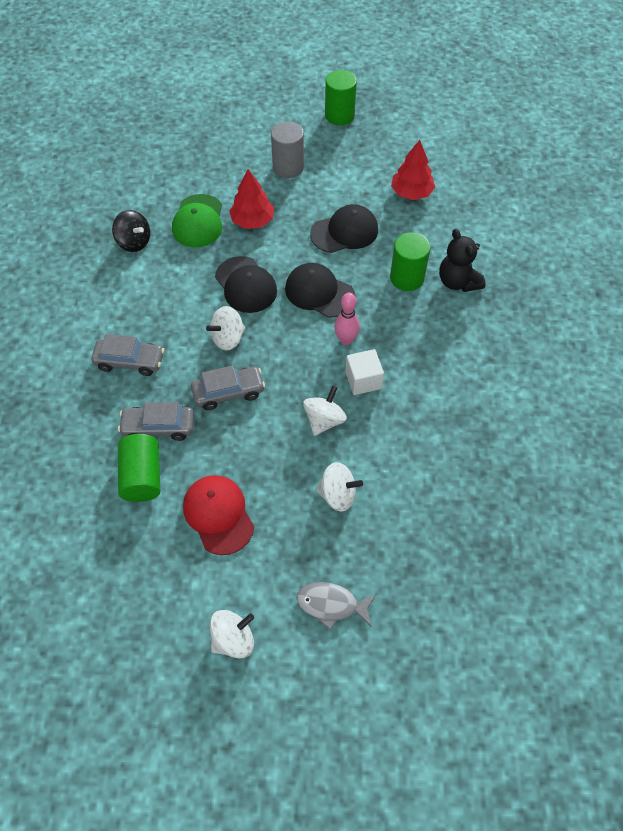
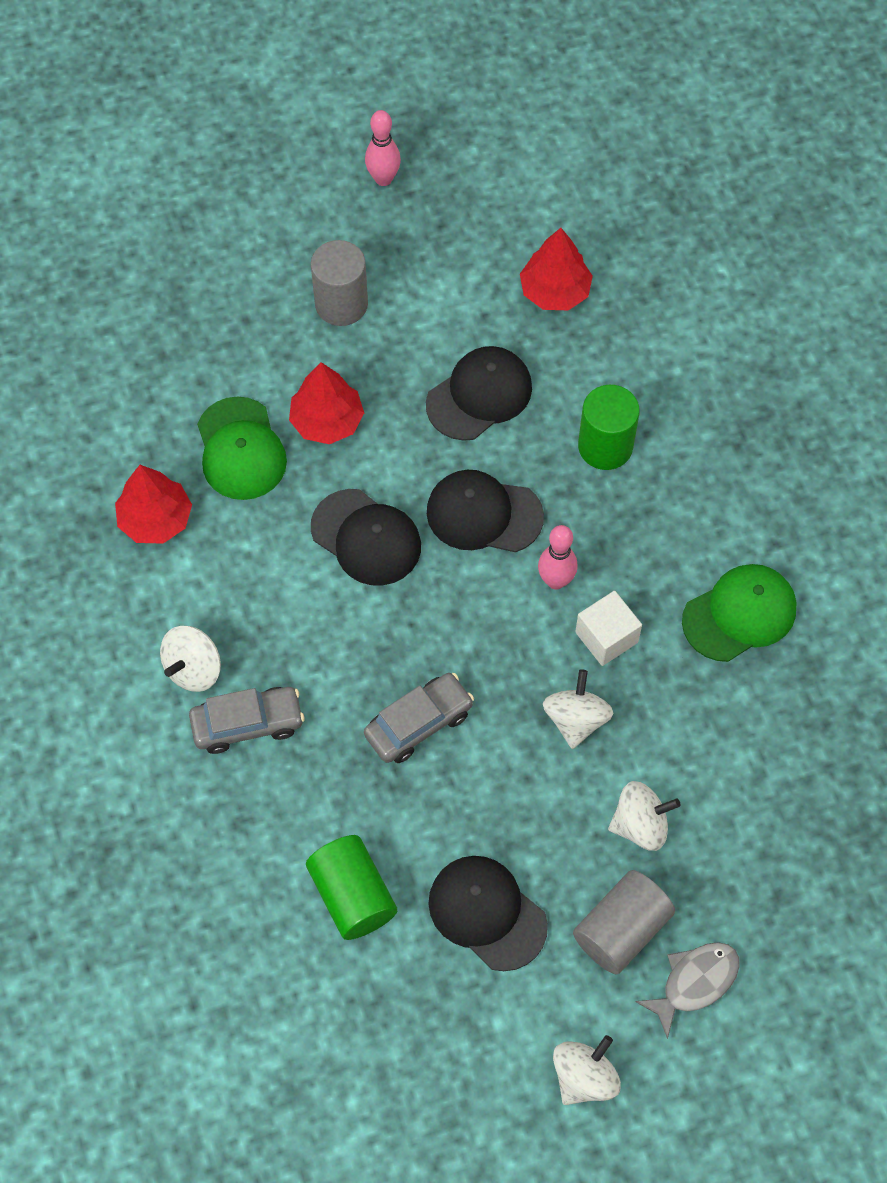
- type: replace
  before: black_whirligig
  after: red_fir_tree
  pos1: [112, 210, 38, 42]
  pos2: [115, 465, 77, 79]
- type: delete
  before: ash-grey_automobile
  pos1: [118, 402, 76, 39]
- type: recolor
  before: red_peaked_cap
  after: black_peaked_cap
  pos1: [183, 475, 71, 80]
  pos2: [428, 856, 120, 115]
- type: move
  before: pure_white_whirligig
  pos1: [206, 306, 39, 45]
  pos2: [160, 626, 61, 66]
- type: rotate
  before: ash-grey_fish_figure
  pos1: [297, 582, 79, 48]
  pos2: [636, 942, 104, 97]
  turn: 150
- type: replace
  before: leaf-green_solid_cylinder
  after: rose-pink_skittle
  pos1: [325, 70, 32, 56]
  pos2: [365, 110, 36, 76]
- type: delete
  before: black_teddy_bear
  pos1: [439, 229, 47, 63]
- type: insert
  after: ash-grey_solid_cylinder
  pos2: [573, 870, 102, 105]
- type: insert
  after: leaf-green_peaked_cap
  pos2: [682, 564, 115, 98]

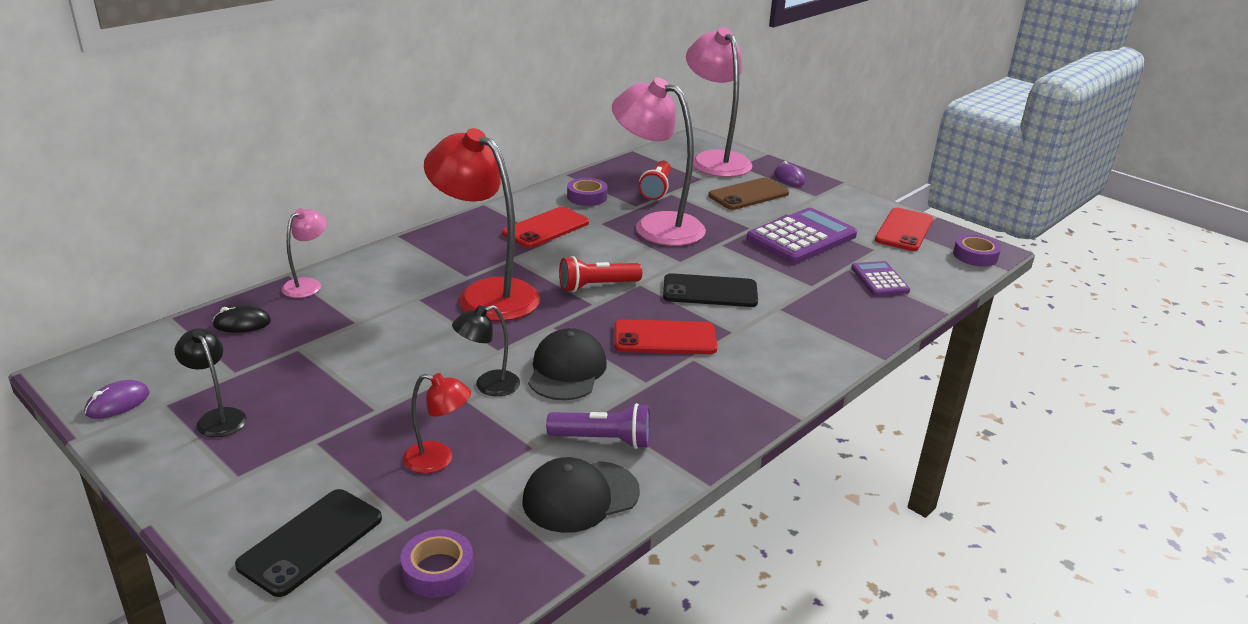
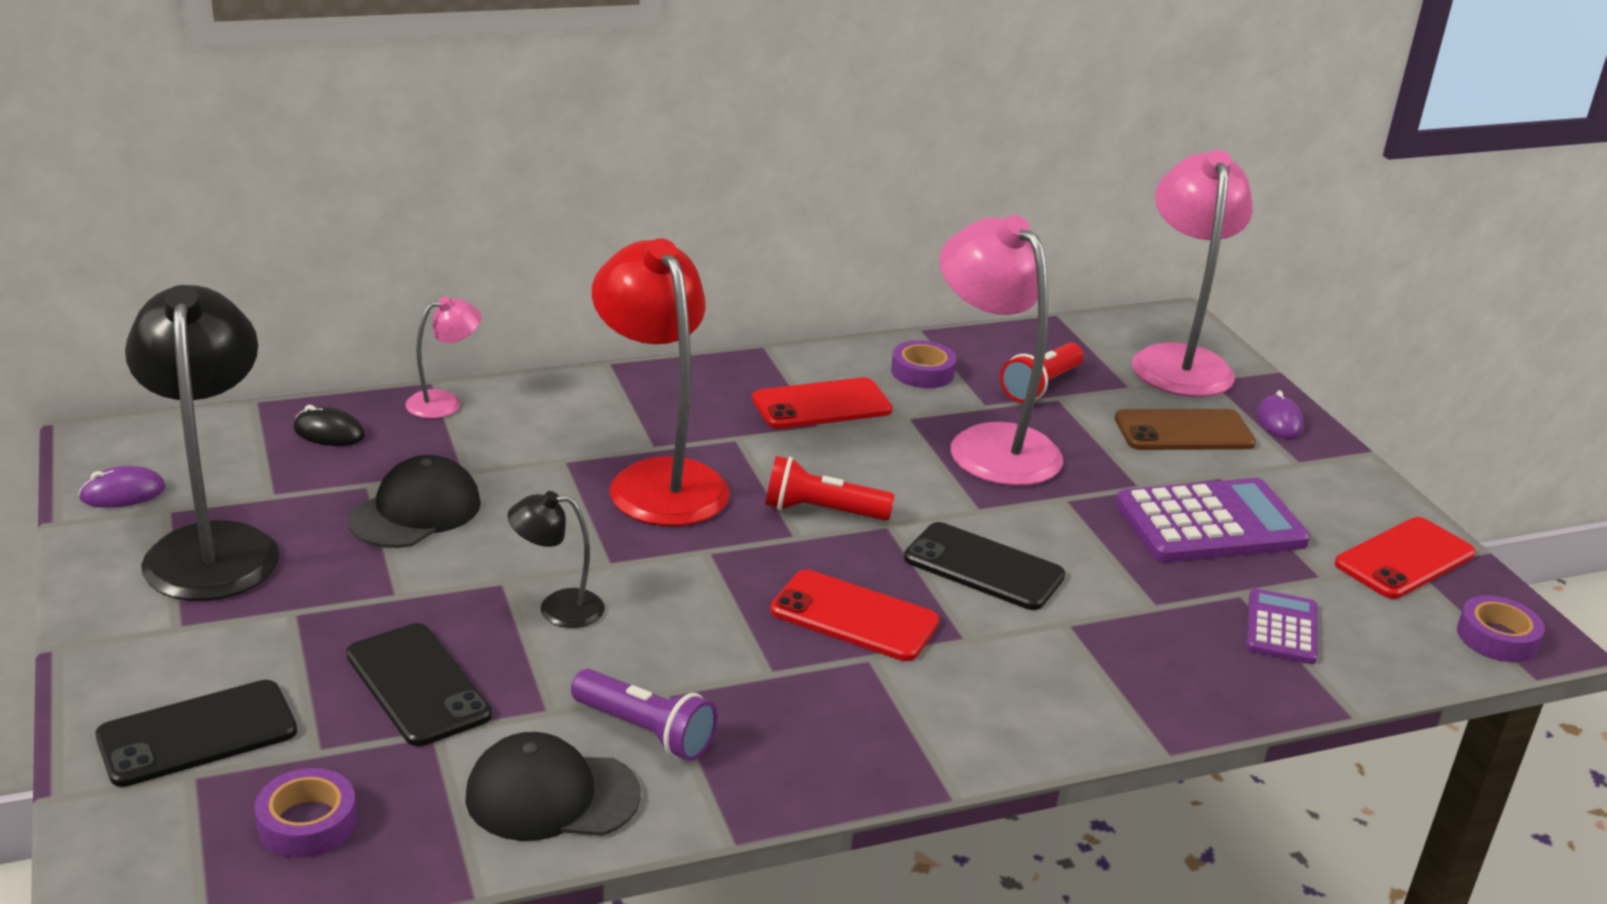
- type: resize
  before: black_desk_lamp
  pos1: [175, 328, 71, 109]
  pos2: [125, 285, 155, 316]
  scale: 2.09
- type: replace
  before: red_desk_lamp
  after: black_smartphone
  pos1: [403, 373, 68, 101]
  pos2: [346, 623, 146, 123]
- type: move
  before: black_peaked_cap
  pos1: [528, 328, 79, 72]
  pos2: [347, 455, 134, 93]

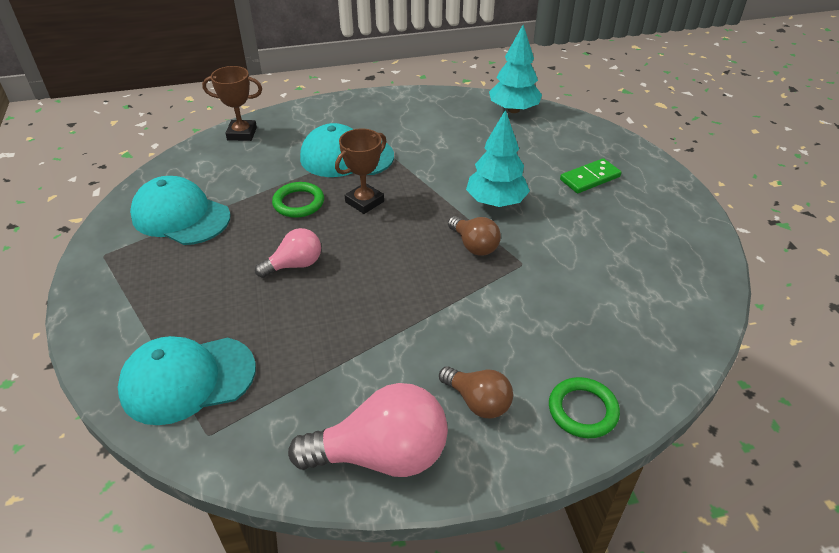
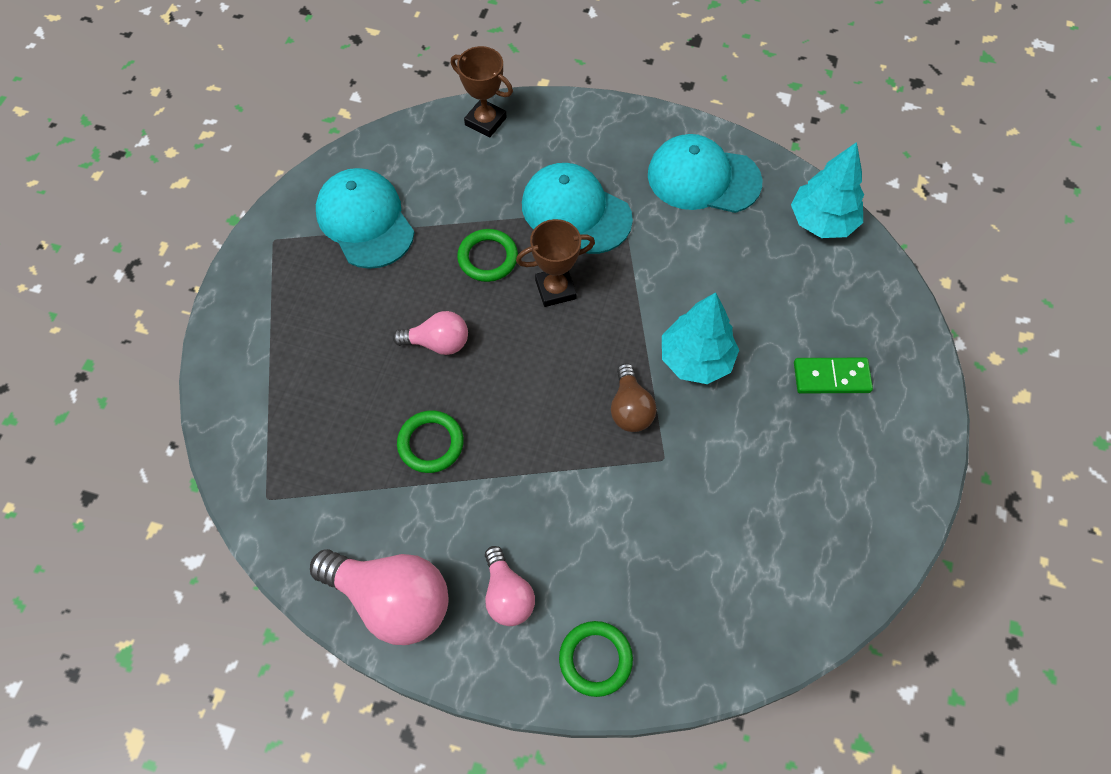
- type: move
  before: aqua_peaked_cap
  pos1: [118, 336, 138, 89]
  pos2: [648, 134, 114, 79]
- type: recolor
  before: brown_lightbulb
  after: rose-pink_lightbulb
  pos1: [439, 366, 74, 53]
  pos2: [485, 546, 50, 80]
- type: insert
  after: leaf-green_hoop
  pos2: [397, 410, 67, 63]

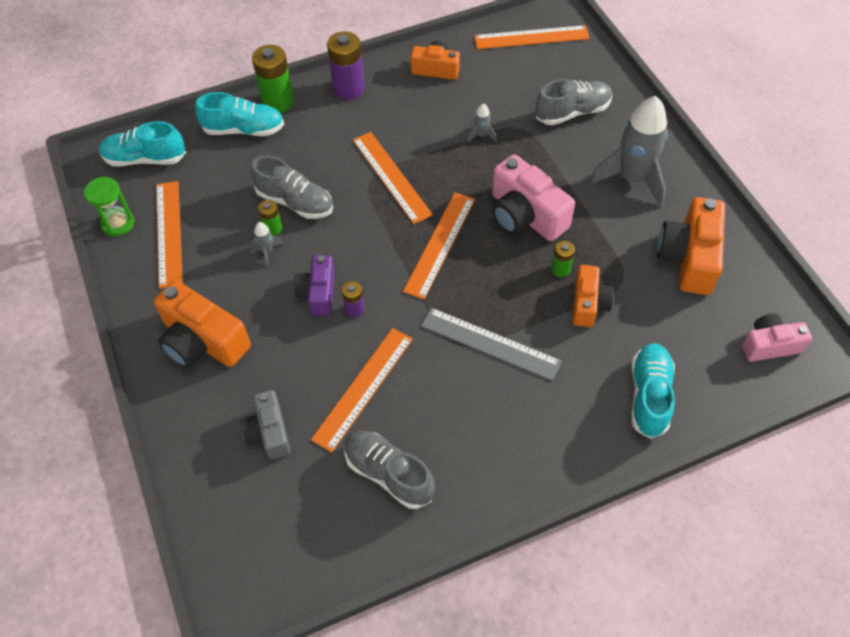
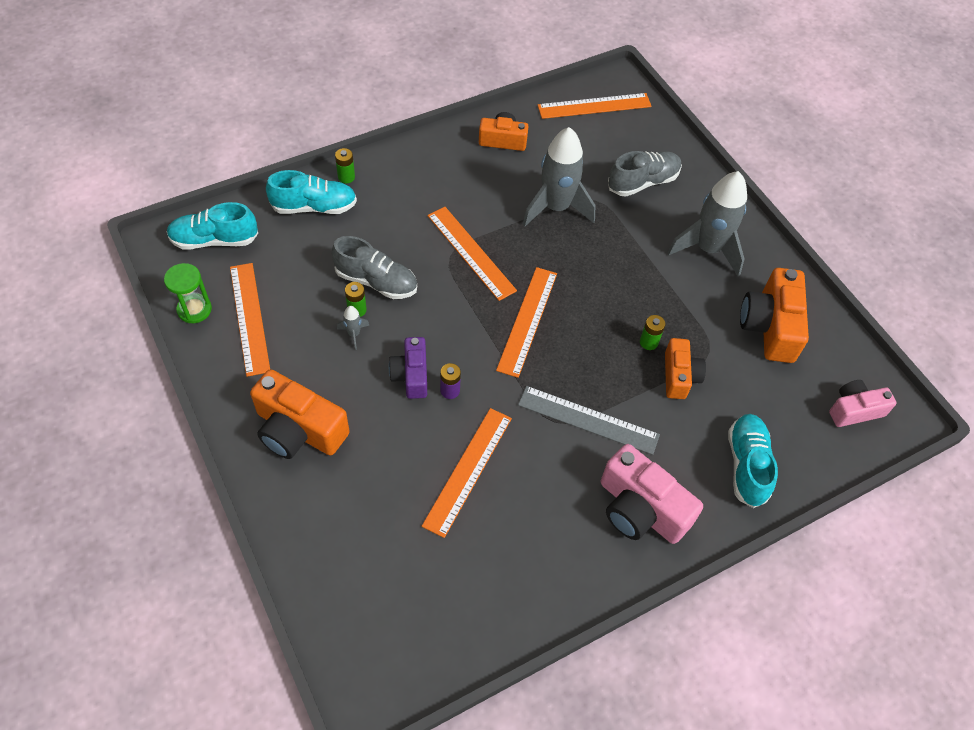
- type: delete
  before: ash-grey_camera
  pos1: [241, 390, 49, 69]
- type: resize
  before: leaf-green_AA_battery
  pos1: [252, 45, 42, 68]
  pos2: [335, 148, 20, 35]
  scale: 0.53
- type: delete
  before: violet_AA_battery
  pos1: [327, 31, 38, 69]
- type: delete
  before: ash-grey_lace-up_shoe
  pos1: [344, 431, 91, 78]
- type: resize
  before: ash-grey_spaceship
  pos1: [467, 103, 30, 39]
  pos2: [522, 127, 73, 100]
  scale: 2.47
- type: move
  before: rose-pink_camera
  pos1: [492, 154, 83, 87]
  pos2: [601, 444, 102, 100]

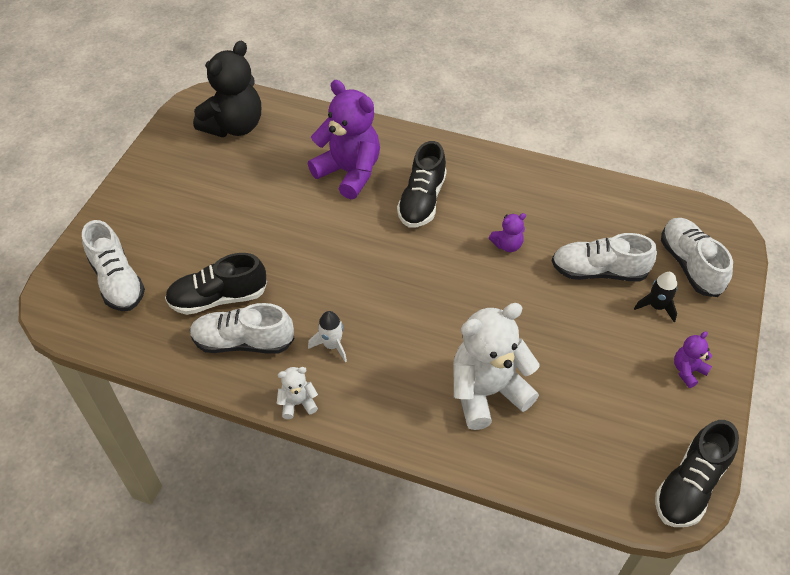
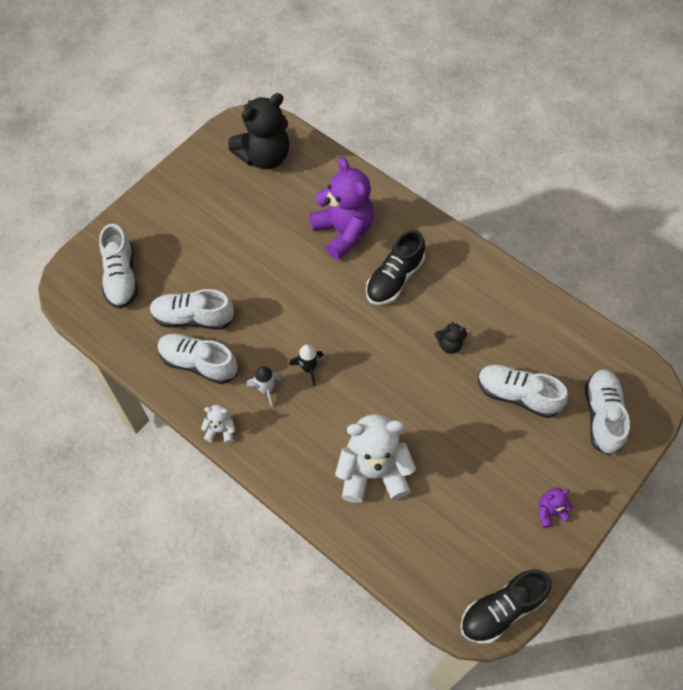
- type: recolor
  before: black_lace-up_shoe
  after: pure_white_lace-up_shoe
  pos1: [165, 253, 102, 62]
  pos2: [150, 289, 85, 41]
- type: recolor
  before: violet_teddy_bear
  after: black_teddy_bear
  pos1: [489, 213, 37, 39]
  pos2: [434, 321, 33, 33]
- type: move
  before: black_spaceship
  pos1: [634, 272, 43, 50]
  pos2: [289, 344, 34, 42]

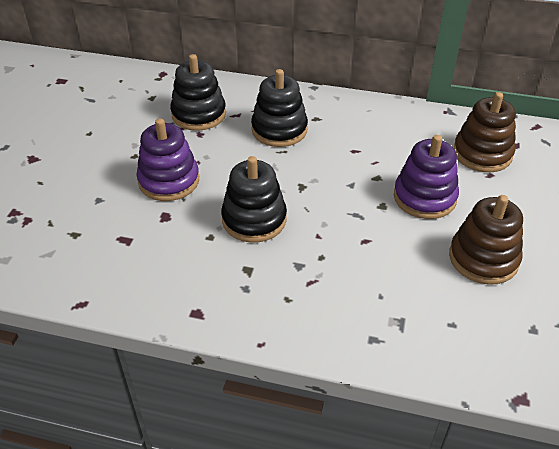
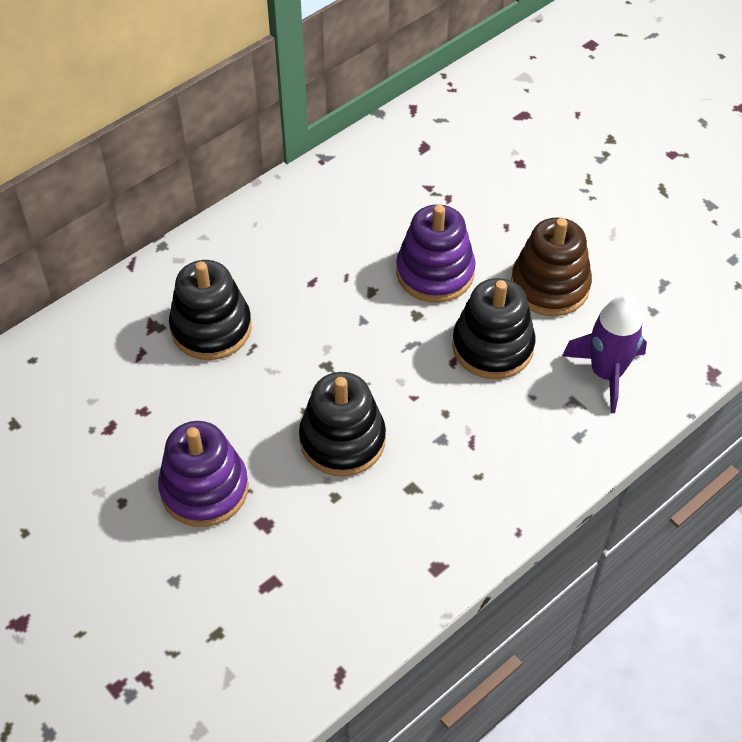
- type: move
  before: black_stacking_rings
  pos1: [170, 54, 56, 77]
  pos2: [452, 278, 84, 101]
- type: delete
  before: brown_stacking_rings
  pos1: [454, 92, 62, 80]
- type: insert
  after: violet_spaceship
  pos2: [562, 295, 85, 118]

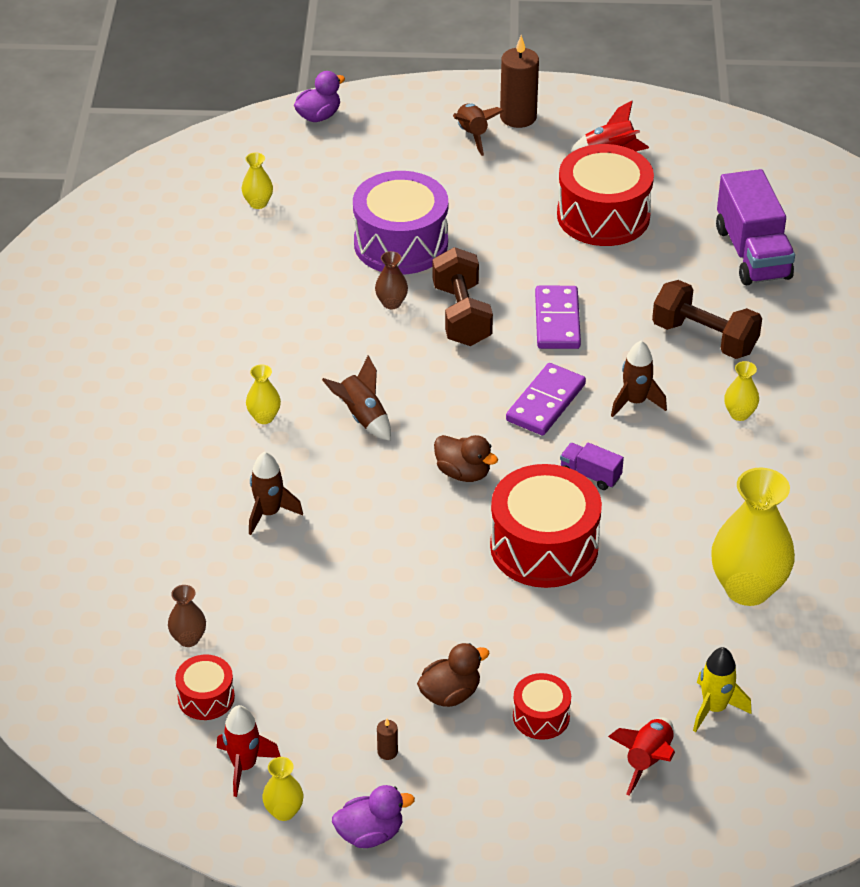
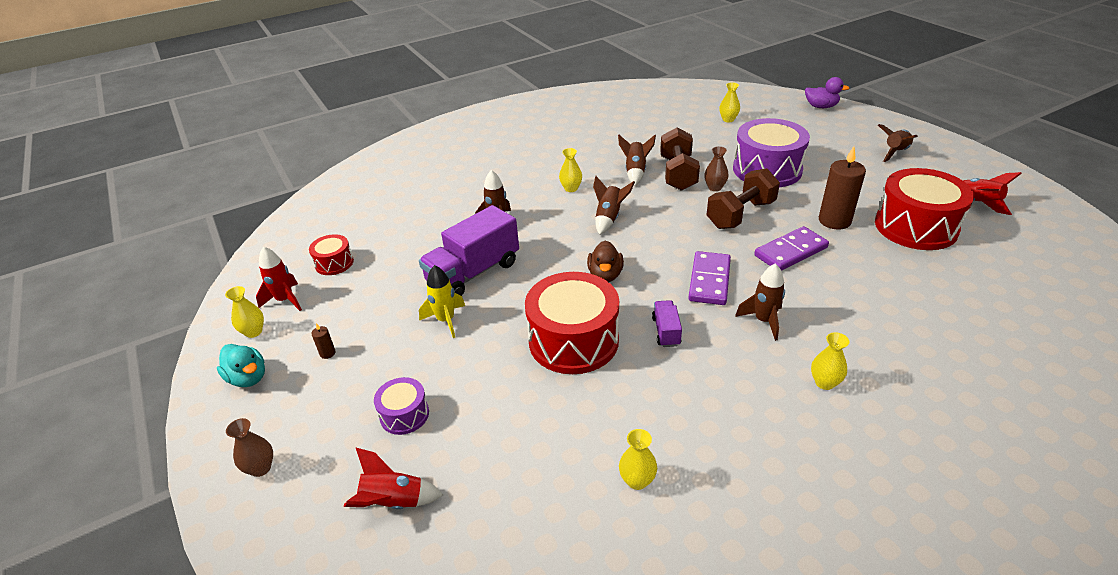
- type: move
  before: brown_vase
  pos1: [168, 585, 38, 62]
  pos2: [226, 418, 47, 59]
- type: recolor
  before: violet_toy_duck
  after: aqua_toy_duck
  pos1: [332, 785, 83, 63]
  pos2: [217, 344, 48, 43]
- type: delete
  before: brown_toy_duck
  pos1: [417, 643, 73, 64]
- type: move
  before: brown_pillar_candle
  pos1: [500, 35, 39, 93]
  pos2: [819, 146, 47, 84]
- type: rotate
  before: violet_domino_piece
  pos1: [506, 363, 80, 73]
  pos2: [688, 251, 43, 54]
  turn: -75
- type: recolor
  before: red_snare_drum
  after: violet_snare_drum
  pos1: [513, 673, 58, 67]
  pos2: [374, 377, 55, 58]
- type: move
  before: brown_free_weight
  pos1: [652, 280, 110, 79]
  pos2: [660, 128, 40, 63]
- type: move
  before: yellow_spaceship
  pos1: [693, 647, 58, 85]
  pos2: [419, 265, 46, 73]
- type: resize
  before: yellow_vase
  pos1: [711, 467, 84, 139]
  pos2: [619, 429, 38, 61]
  scale: 0.46
- type: move
  before: violet_toy_truck
  pos1: [716, 169, 79, 117]
  pos2: [419, 205, 100, 91]
- type: insert
  after: brown_spaceship
  pos2: [618, 135, 38, 51]

